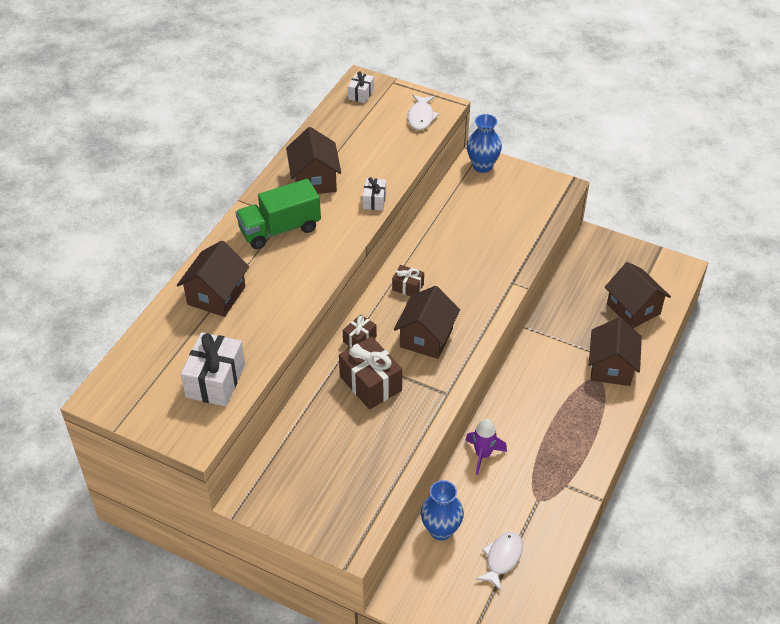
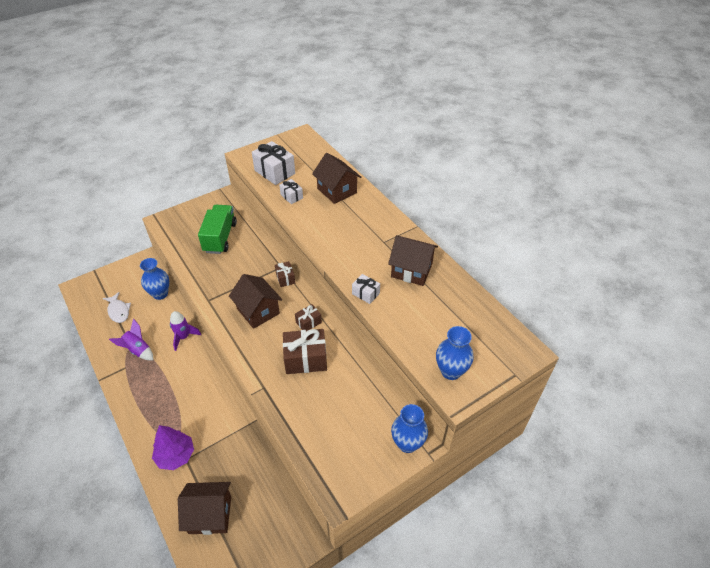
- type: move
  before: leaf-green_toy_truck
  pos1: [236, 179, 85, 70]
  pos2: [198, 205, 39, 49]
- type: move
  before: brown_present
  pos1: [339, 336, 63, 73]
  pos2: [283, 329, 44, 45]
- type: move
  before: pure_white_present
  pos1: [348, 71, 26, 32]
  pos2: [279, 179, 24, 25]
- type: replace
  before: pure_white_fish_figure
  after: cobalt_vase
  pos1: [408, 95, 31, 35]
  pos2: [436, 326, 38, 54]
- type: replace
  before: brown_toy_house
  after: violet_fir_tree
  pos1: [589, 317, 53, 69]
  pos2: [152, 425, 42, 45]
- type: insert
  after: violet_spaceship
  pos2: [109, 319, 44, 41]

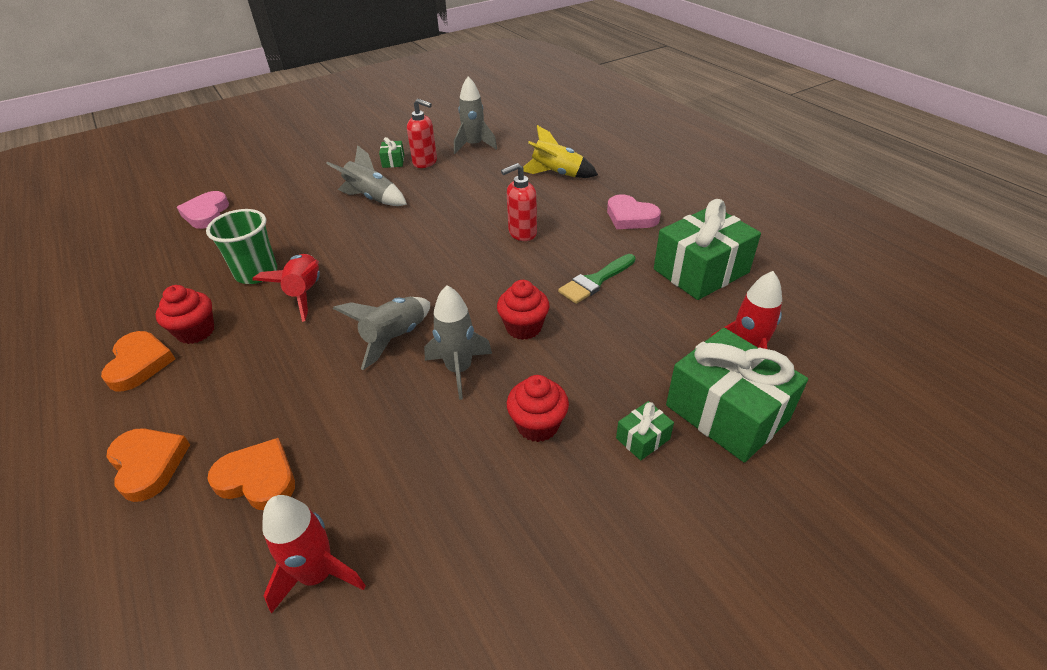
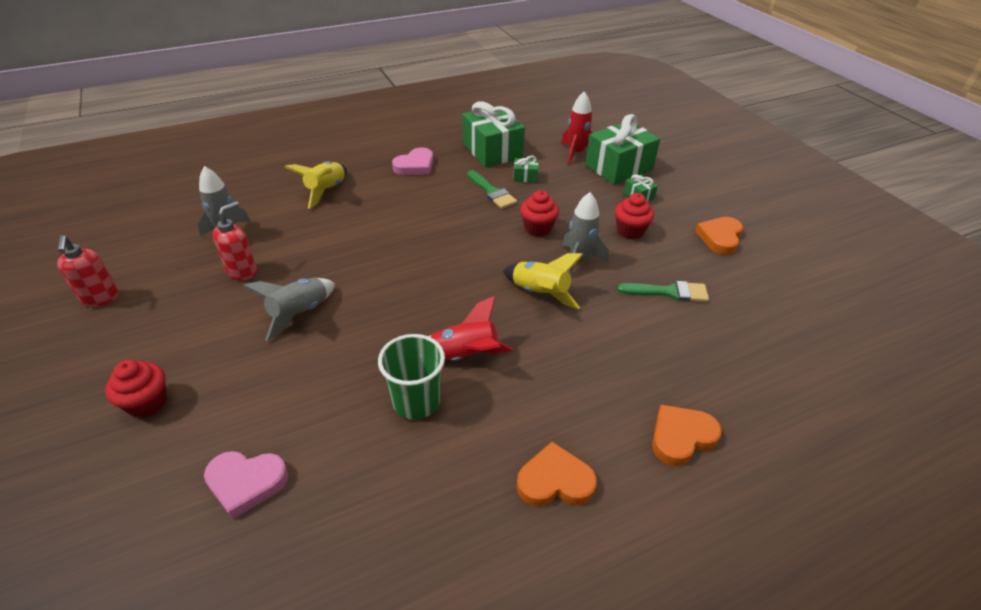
- type: move
  before: red_muffin
  pos1: [155, 285, 59, 59]
  pos2: [105, 360, 62, 58]
- type: move
  before: orange-coloured_love_heart
  pos1: [207, 438, 88, 72]
  pos2: [695, 217, 48, 38]
- type: delete
  before: red_spaceship
  pos1: [262, 495, 104, 119]
- type: recolor
  before: ash-grey_spaceship
  after: yellow_spaceship
  pos1: [333, 297, 97, 73]
  pos2: [503, 253, 81, 56]
- type: move
  before: leaf-green_present
  pos1: [379, 137, 25, 31]
  pos2: [514, 156, 25, 27]
- type: move
  before: red_soap_pump
  pos1: [501, 163, 36, 78]
  pos2: [57, 235, 62, 72]
- type: insert
  after: leaf-green_paintbrush
  pos2: [617, 281, 92, 21]

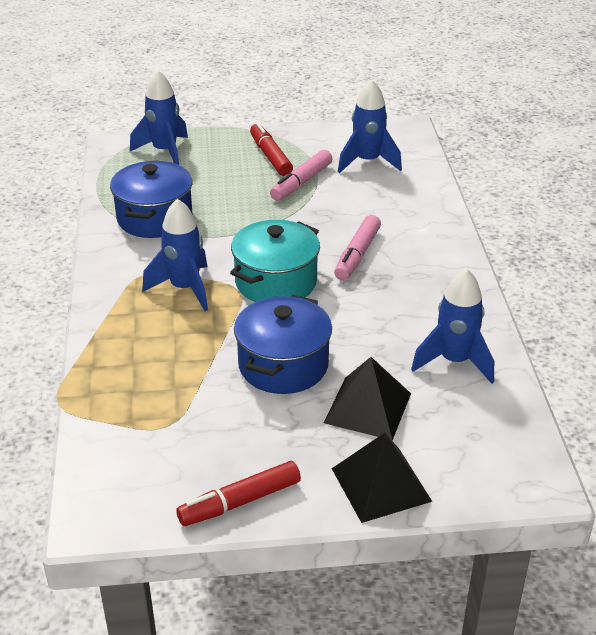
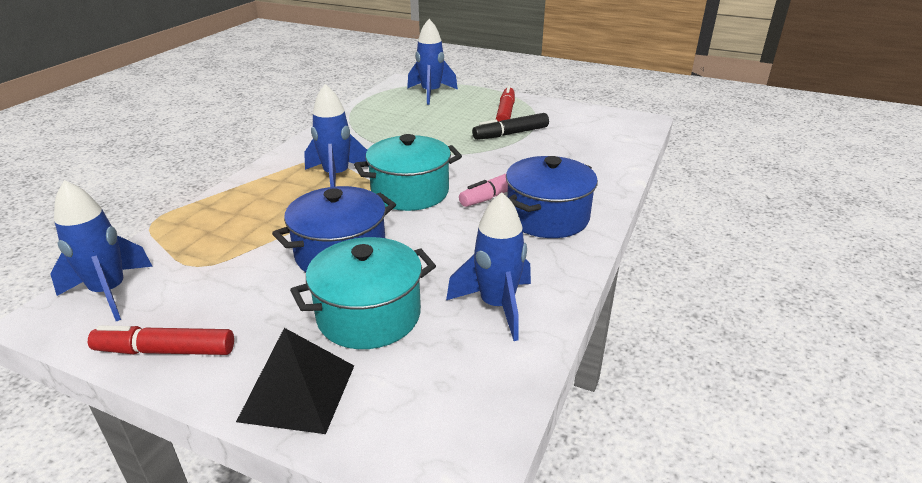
- type: move
  before: cobalt_stockpot
  pos1: [110, 161, 83, 77]
  pos2: [506, 156, 92, 82]
- type: recolor
  before: rose-pink_marker
  after: black_marker
  pos1: [270, 150, 63, 51]
  pos2: [472, 113, 77, 27]
- type: replace
  before: black_solid_pyramid
  after: aqua_stockpot
  pos1: [324, 357, 87, 84]
  pos2: [290, 237, 146, 112]
- type: move
  before: cobalt_spaceship
  pos1: [338, 79, 64, 94]
  pos2: [50, 180, 103, 141]

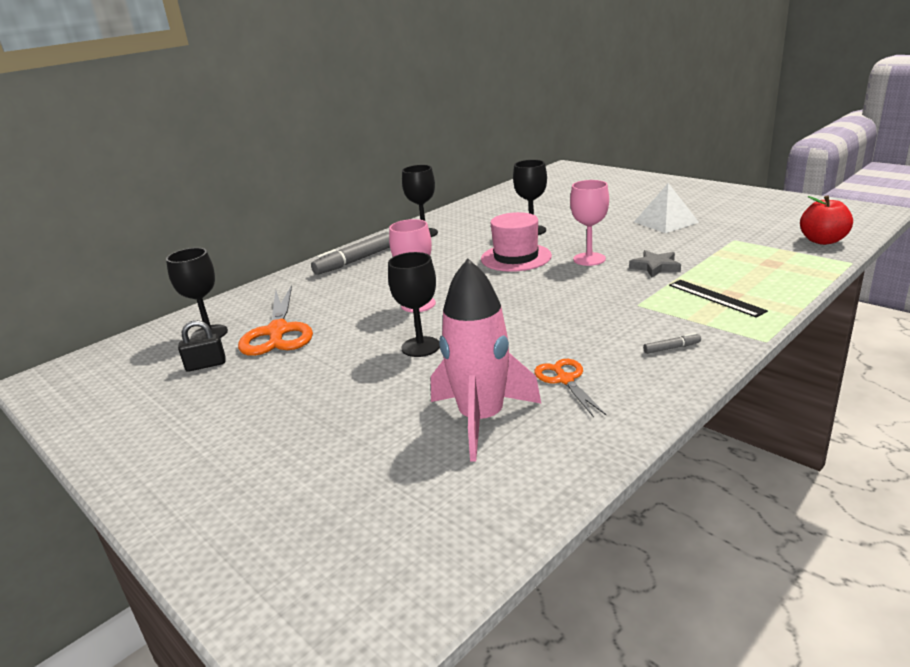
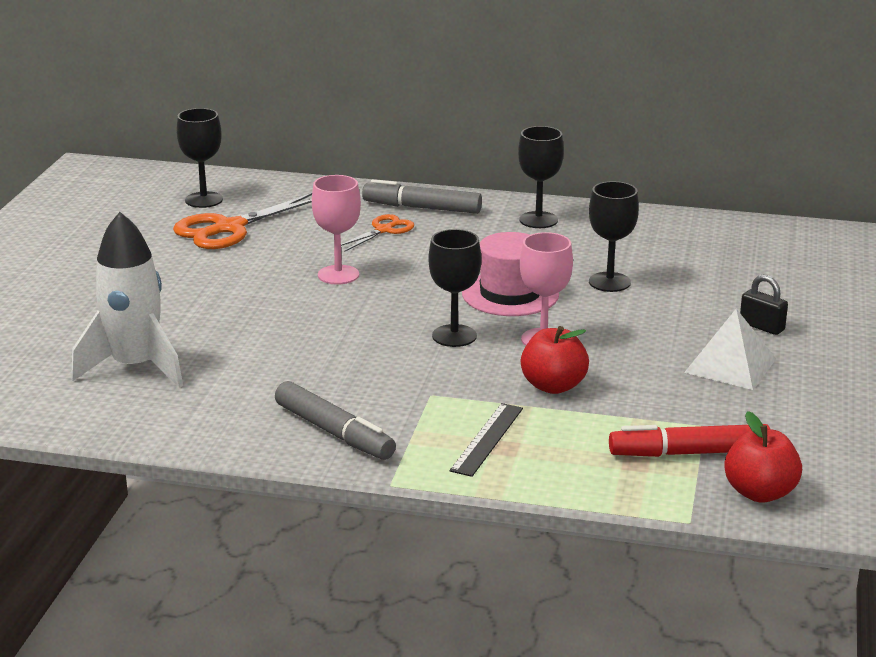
- type: move
  before: black_padlock
  pos1: [178, 320, 48, 52]
  pos2: [740, 275, 48, 60]
- type: move
  before: black_chalice
  pos1: [388, 252, 52, 105]
  pos2: [428, 229, 53, 118]
- type: recolor
  before: rose-pink_spaceship
  after: pure_white_spaceship
  pos1: [431, 258, 110, 204]
  pos2: [71, 212, 112, 176]
- type: move
  before: orange-coloured_scissors
  pos1: [534, 359, 72, 58]
  pos2: [341, 214, 73, 38]
- type: replace
  before: ash-grey_star
  after: red_apple_fruit
  pos1: [629, 250, 52, 28]
  pos2: [521, 326, 68, 68]
- type: resize
  before: ash-grey_marker
  pos1: [643, 333, 58, 21]
  pos2: [275, 381, 121, 79]
  scale: 2.25
- type: insert
  after: red_marker
  pos2: [609, 424, 161, 33]

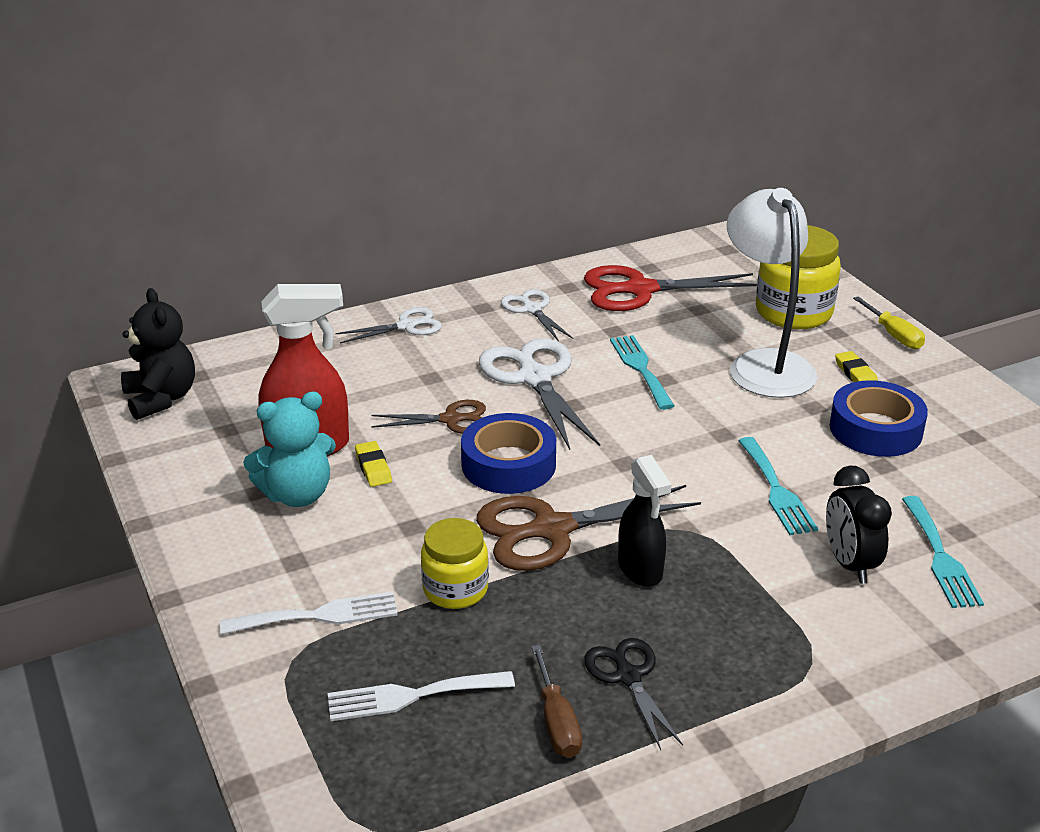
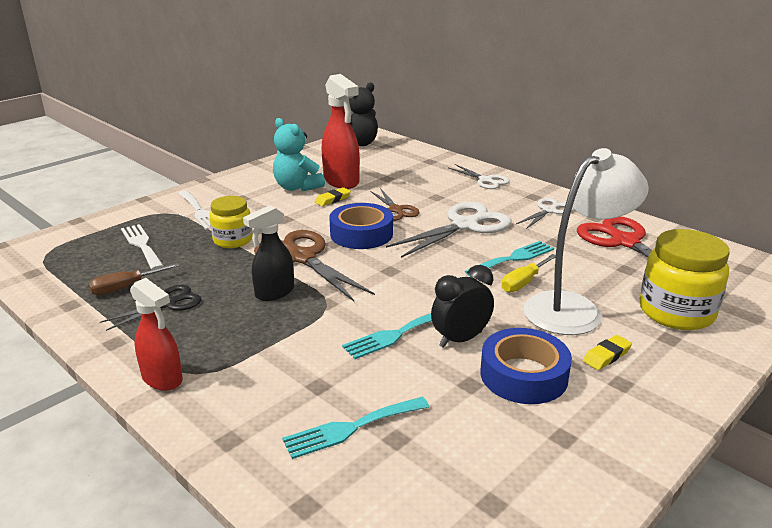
- type: move
  before: black_bedside_clock
  pos1: [826, 466, 66, 118]
  pos2: [431, 265, 63, 83]
- type: move
  before: yellow_screwdriver
  pos1: [853, 296, 72, 53]
  pos2: [502, 254, 54, 38]
- type: insert
  after: red_spray_bottle
  pos2: [130, 278, 53, 113]

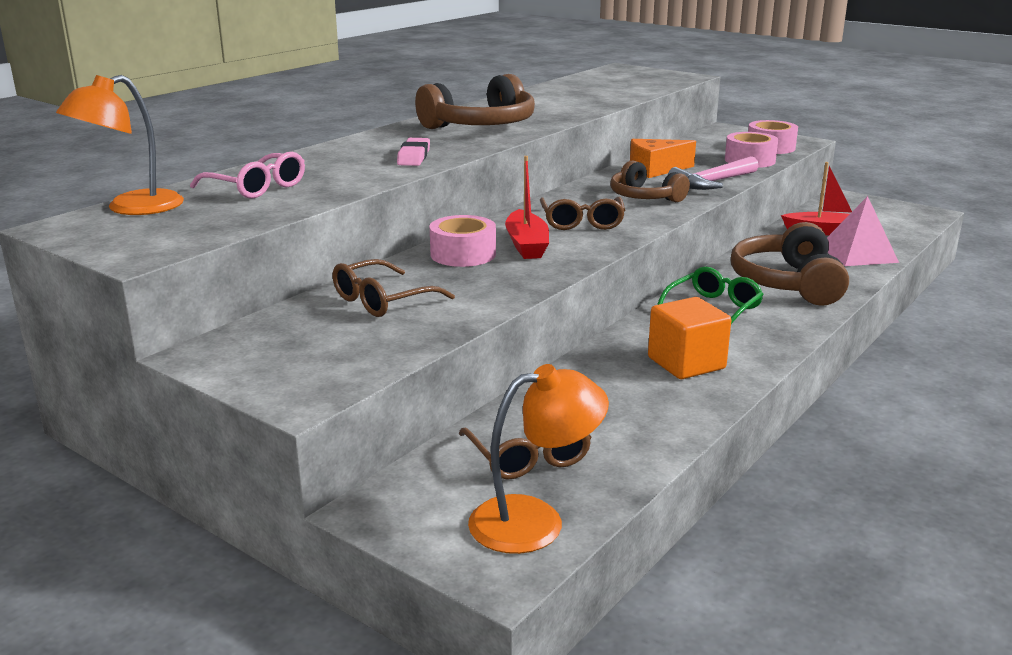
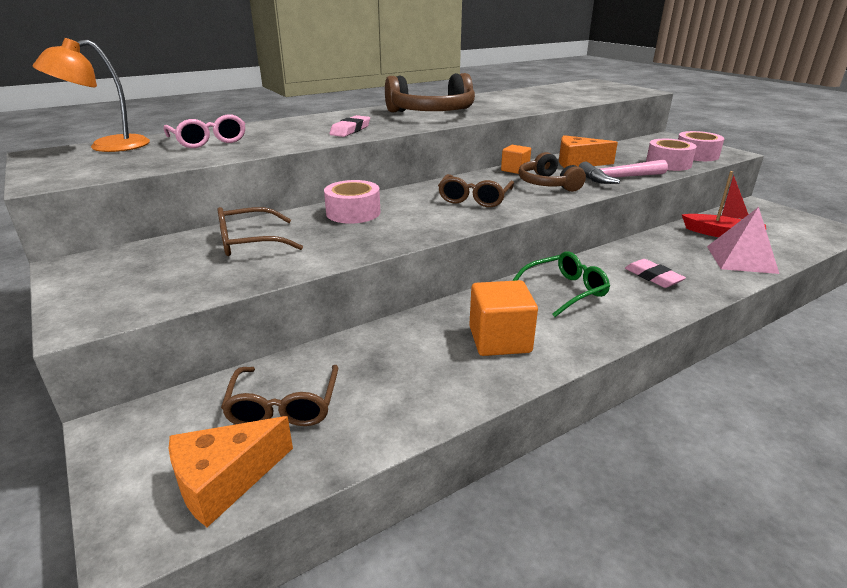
- type: replace
  before: orange-coloured_desk_lamp
  after: orange-coloured_cheese
  pos1: [468, 364, 141, 190]
  pos2: [169, 416, 124, 111]
- type: delete
  before: red_toy_boat
  pos1: [505, 156, 44, 103]
- type: replace
  before: brown_over-ear_headphones
  after: rose-pink_gum_eraser
  pos1: [731, 222, 118, 84]
  pos2: [625, 259, 61, 29]
- type: insert
  after: orange-coloured_block
  pos2: [501, 145, 30, 29]

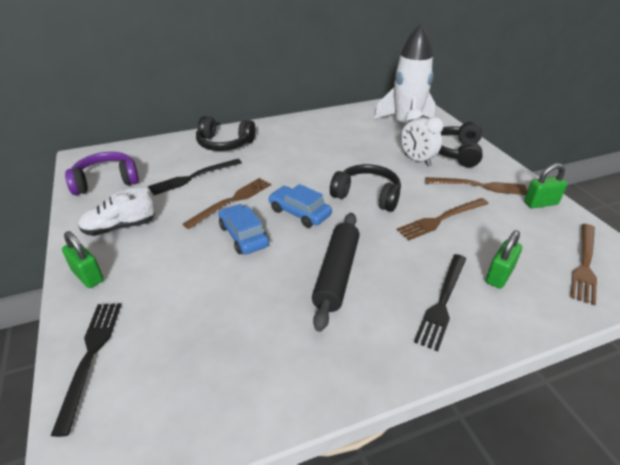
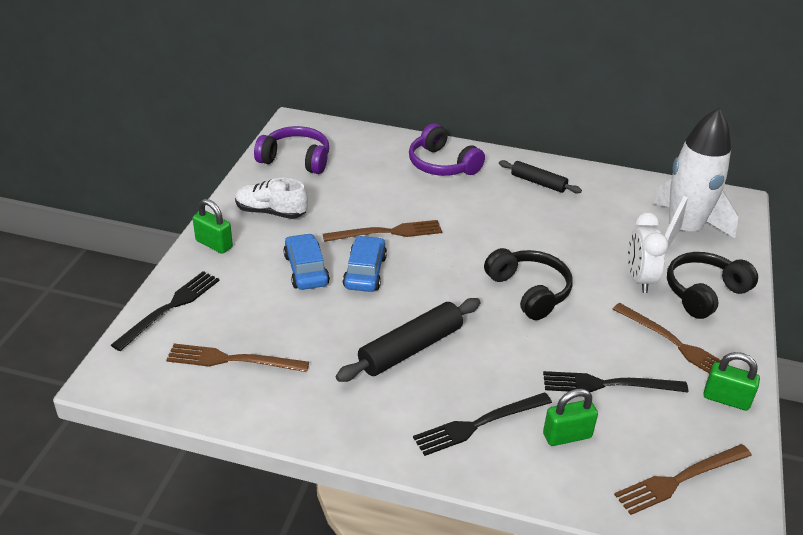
- type: rotate
  before: leaf-green_padlock
  pos1: [62, 231, 42, 57]
  pos2: [193, 199, 40, 55]
  turn: -45
- type: move
  before: black_dinner_fork
  pos1: [148, 159, 94, 36]
  pos2: [543, 371, 145, 21]
- type: recolor
  before: black_over-ear_headphones
  after: violet_over-ear_headphones
  pos1: [196, 116, 60, 35]
  pos2: [409, 123, 76, 53]
- type: move
  before: cobalt_automobile
  pos1: [268, 184, 64, 44]
  pos2: [283, 233, 47, 57]
- type: move
  before: brown_dinner_fork
  pos1: [397, 198, 92, 43]
  pos2: [166, 344, 143, 28]
- type: insert
  after: black_rolling_pin
  pos2: [499, 160, 83, 33]

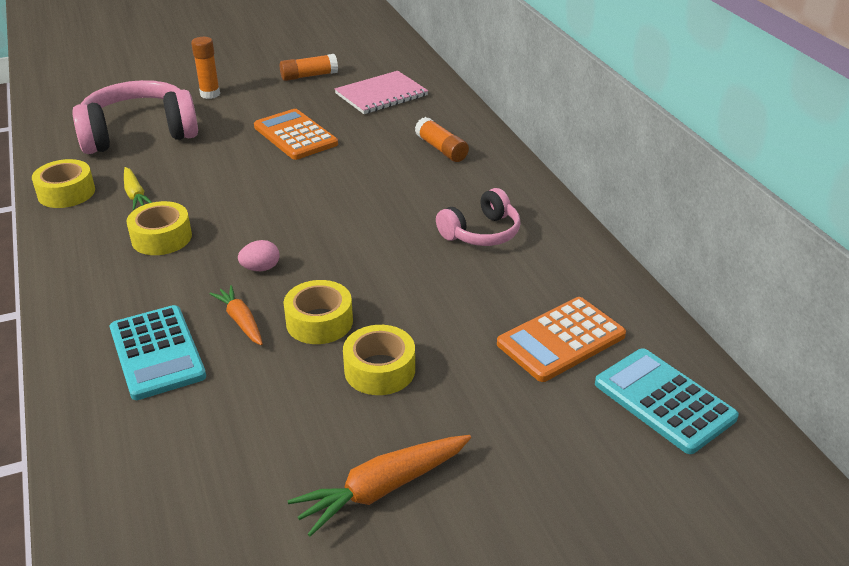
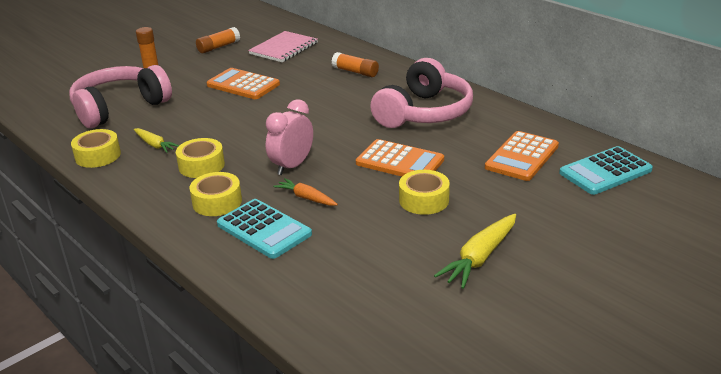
- type: replace
  before: rose-pink_egg_shape
  after: rose-pink_bedside_clock
  pos1: [238, 240, 42, 31]
  pos2: [266, 99, 47, 76]
- type: move
  before: yellow_roll_of_tape
  pos1: [284, 280, 69, 64]
  pos2: [190, 172, 52, 44]
- type: recolor
  before: orange-coloured_carrot
  after: yellow_carrot
  pos1: [287, 435, 184, 102]
  pos2: [434, 214, 82, 75]
- type: resize
  before: rose-pink_over-ear_headphones
  pos1: [436, 188, 85, 58]
  pos2: [370, 58, 103, 70]
  scale: 1.75
- type: rotate
  before: aqua_adding_machine
  pos1: [595, 348, 144, 106]
  pos2: [559, 146, 94, 49]
  turn: -60
- type: insert
  after: orange-coloured_adding_machine
  pos2: [356, 139, 88, 38]

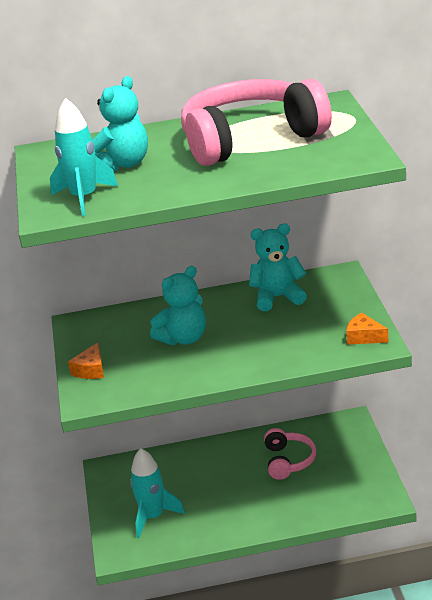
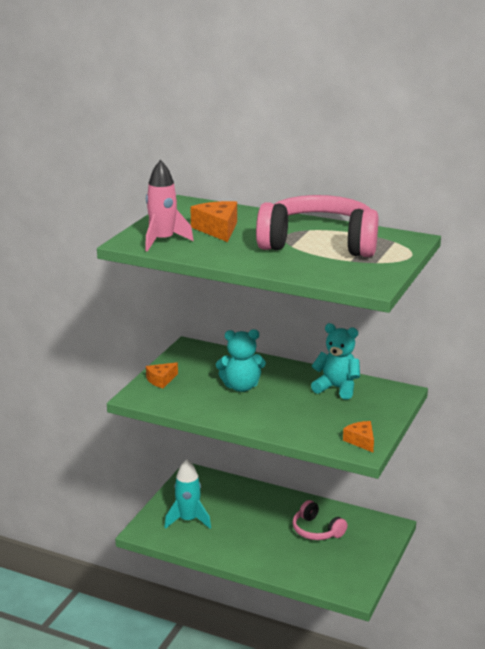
- type: recolor
  before: aqua_spaceship
  after: rose-pink_spaceship
  pos1: [50, 98, 68, 118]
  pos2: [145, 160, 49, 92]
- type: replace
  before: aqua_teddy_bear
  after: orange-coloured_cheese
  pos1: [92, 76, 56, 95]
  pos2: [190, 201, 47, 41]
- type: rotate
  before: rose-pink_over-ear_headphones
  pos1: [264, 428, 52, 52]
  pos2: [292, 500, 55, 40]
  turn: 105

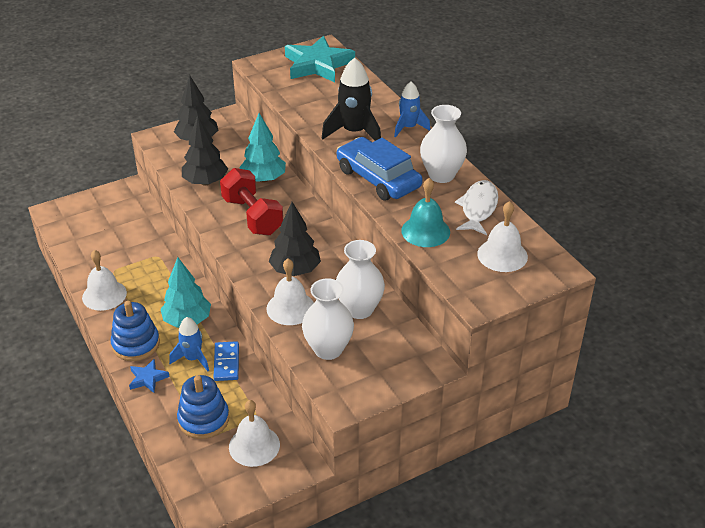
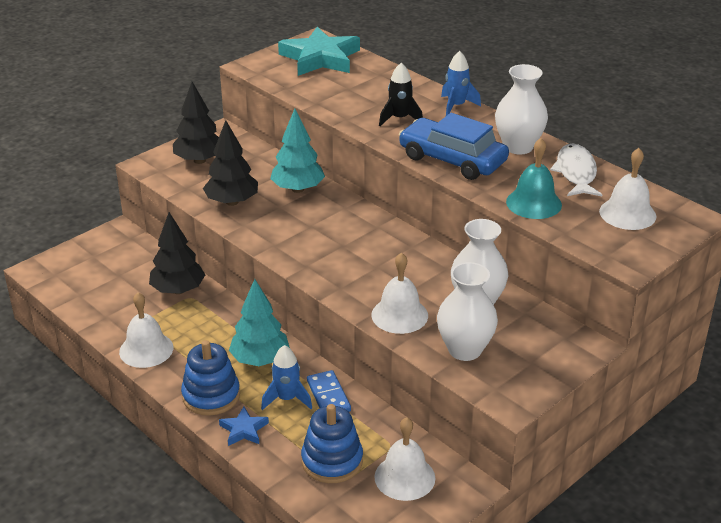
- type: delete
  before: red_free_weight
  pos1: [220, 168, 63, 67]
- type: move
  before: black_fir_tree
  pos1: [269, 202, 52, 74]
  pos2: [149, 212, 56, 82]
- type: resize
  before: black_spaceship
  pos1: [322, 57, 59, 84]
  pos2: [379, 63, 44, 63]
  scale: 0.64

